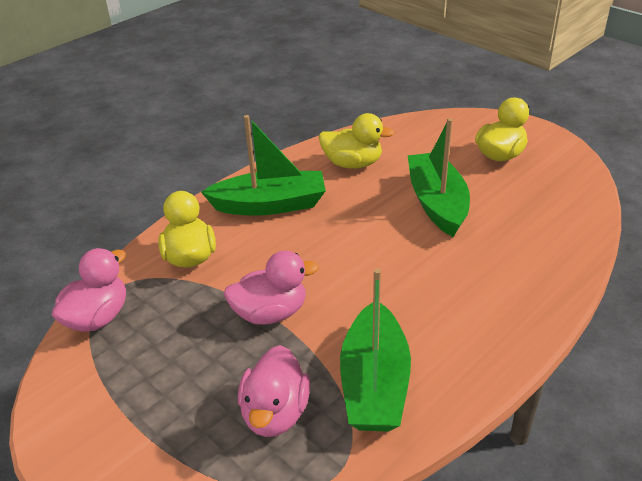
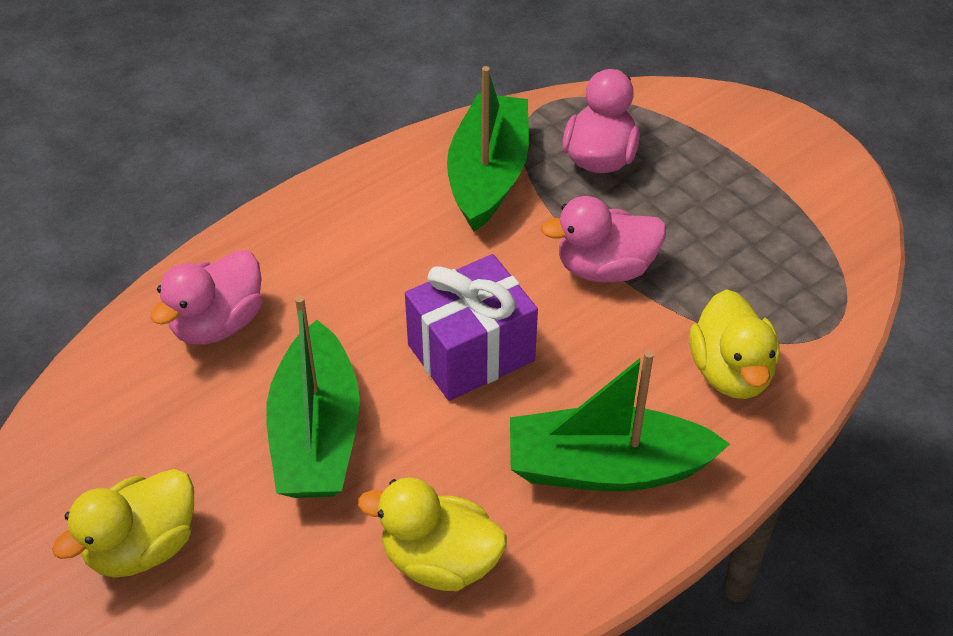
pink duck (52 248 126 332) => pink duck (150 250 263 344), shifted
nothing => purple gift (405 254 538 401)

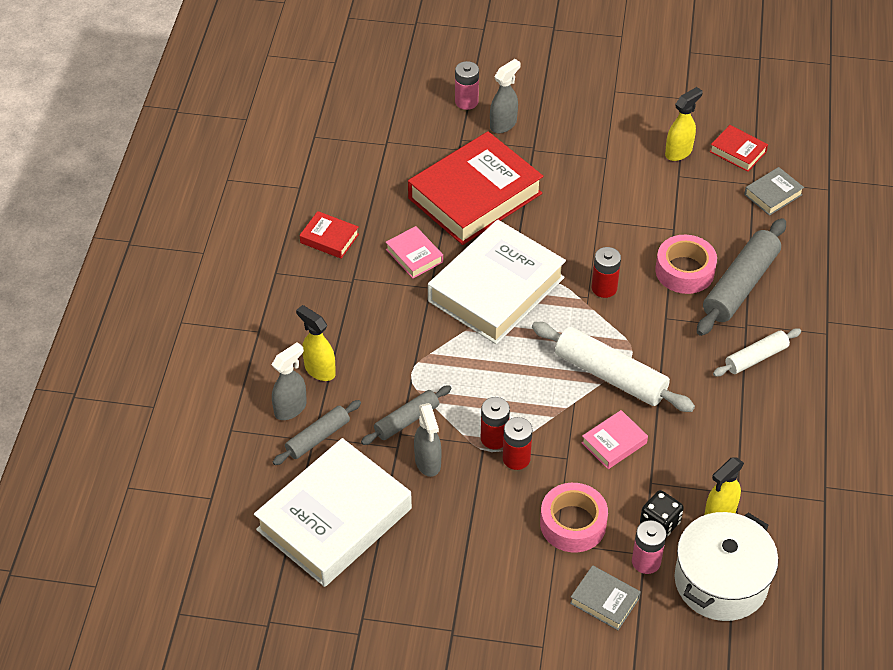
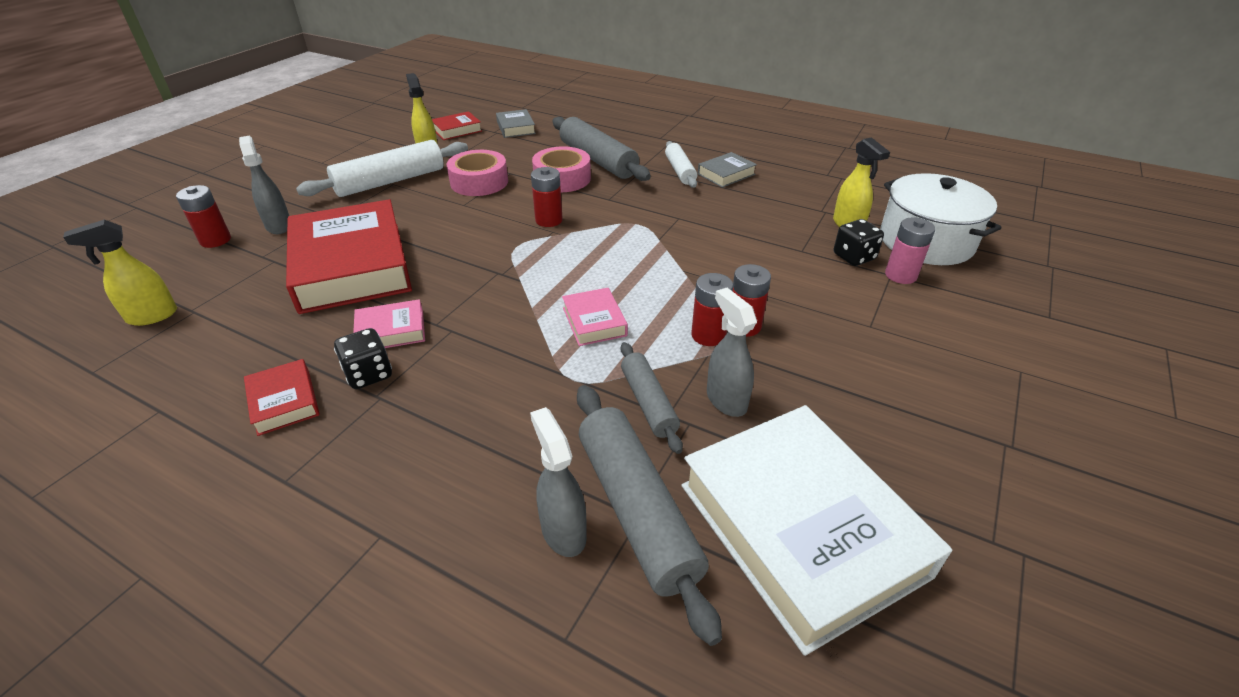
grey rolling pin (273 400 361 465) => grey rolling pin (577 385 722 646), x1.71
yellow spray bottle (296 305 336 381) => yellow spray bottle (63 220 177 326), shifted
red book (300 211 359 259) => red book (244 359 320 436), 75 degrees counterclockwise
grey spray bottle (414 403 442 477) => grey spray bottle (707 288 757 417), 120 degrees counterclockwise
white book (428 220 566 344) => nothing
pink battery (455 61 479 110) => red battery (176 185 231 248)
white rolling pin (532 322 695 412) => white rolling pin (296 140 468 197), shifted
pink tape (540 483 608 552) => pink tape (447 150 508 196), shifted
grey book (570 565 641 630) => grey book (698 152 757 188), shifted
pink book (582 410 648 469) => pink book (562 288 628 346), shifted
nothing => black dice (334 328 392 389)

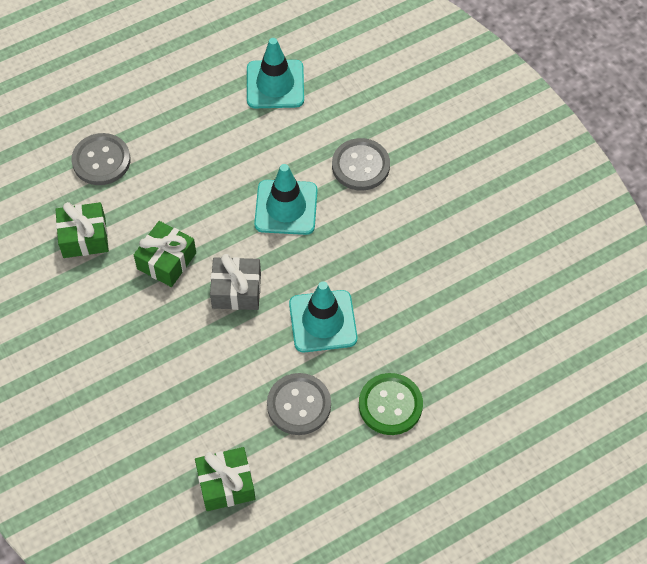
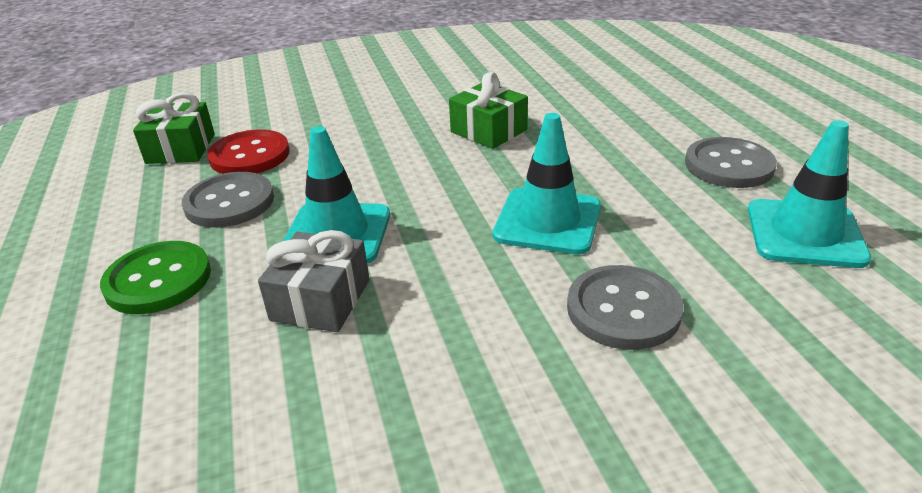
green gift (55 202 109 258) => nothing
grey button (71 133 130 185) => grey button (685 137 777 188), shifted
grey gift (210 254 261 310) => grey gift (258 230 369 332), shifted
nothing => red button (207 129 290 174)

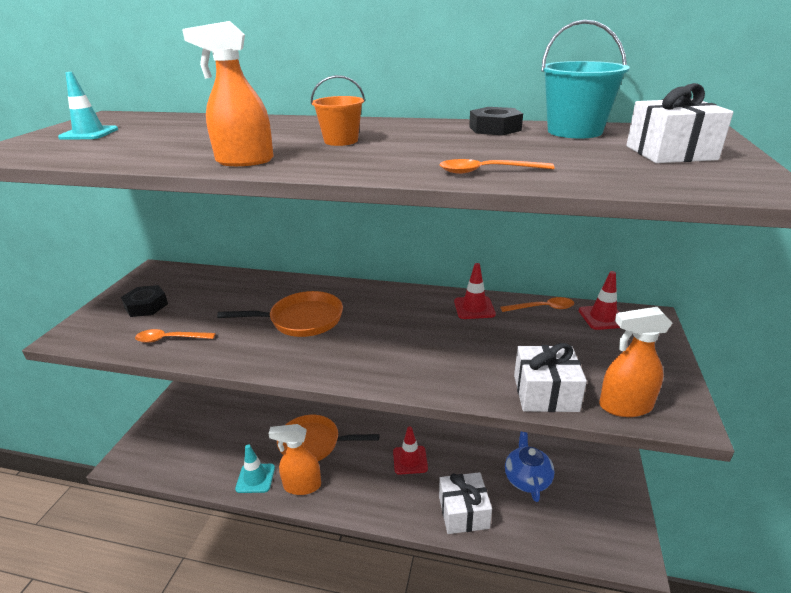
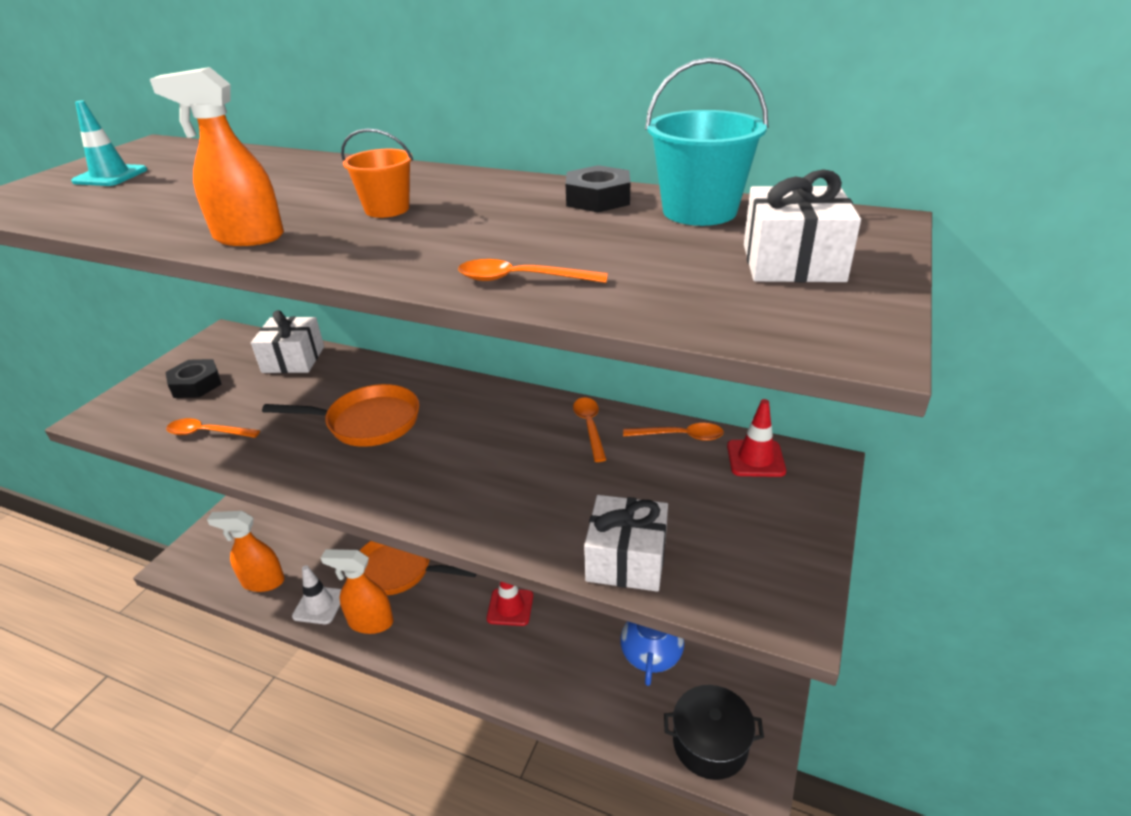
turquoise traffic cone (235 445 275 493) => white traffic cone (292 565 341 624)
white gift (439 472 492 534) => white gift (251 310 324 373), shifted
red traffic cone (454 263 496 319) => orange spoon (573 398 607 462)
orange spray bottle (599 307 672 417) => orange spray bottle (207 511 285 592), shifted
nothing => black pot (664 685 764 780)

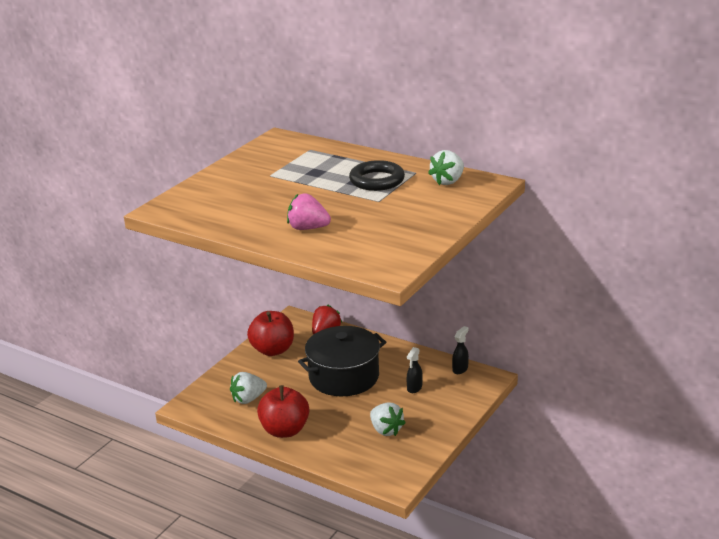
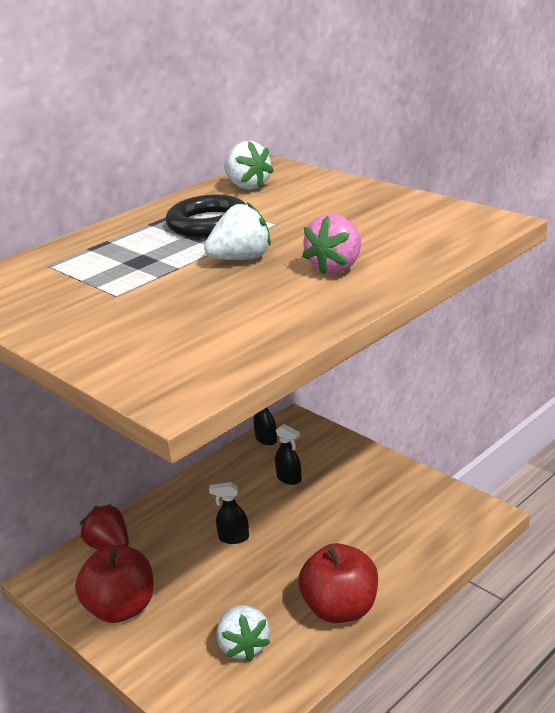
black pot (298 326 386 396) => black spray bottle (209 482 249 544)
white strawberry (370 402 406 436) => white strawberry (204 202 271 260), shifted

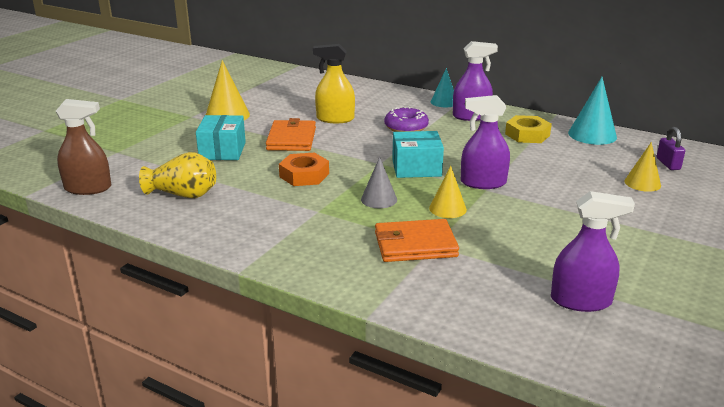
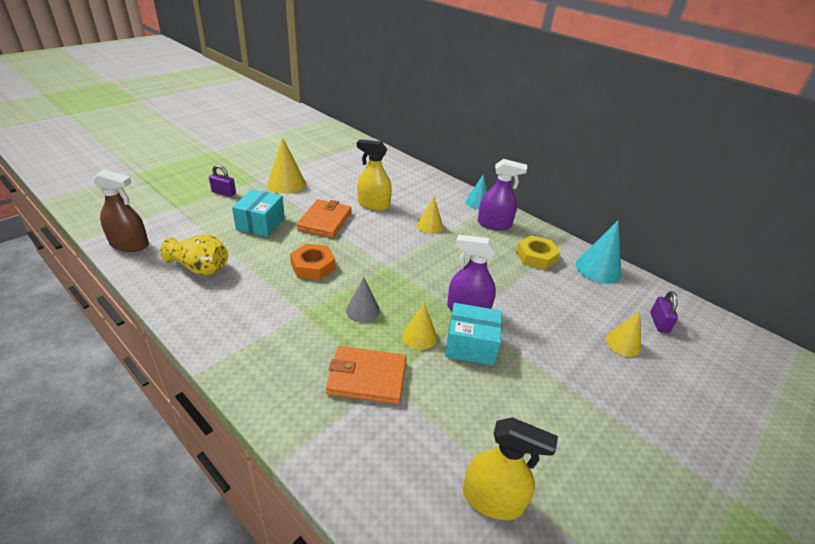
purple donut (384 107 429 132) => yellow cone (417 197 444 234)
turquoise box (392 131 444 178) => turquoise box (445 303 502 366), shifted
purple spray bottle (551 191 635 312) => yellow spray bottle (463 417 558 520)
nothing => purple padlock (209 165 236 197)

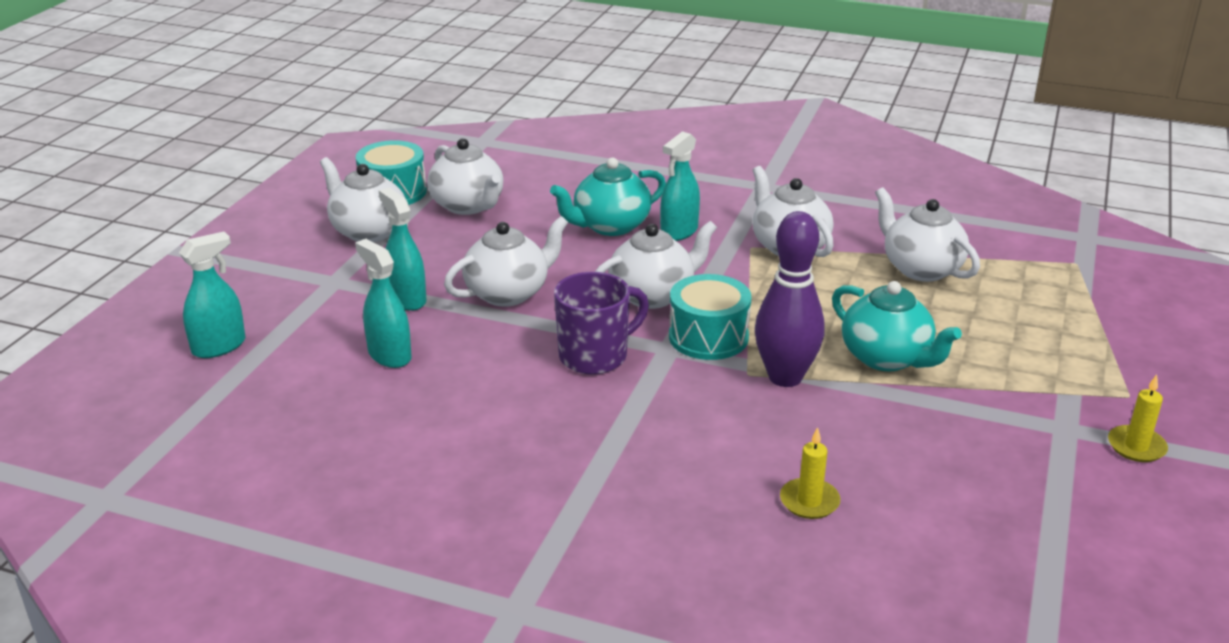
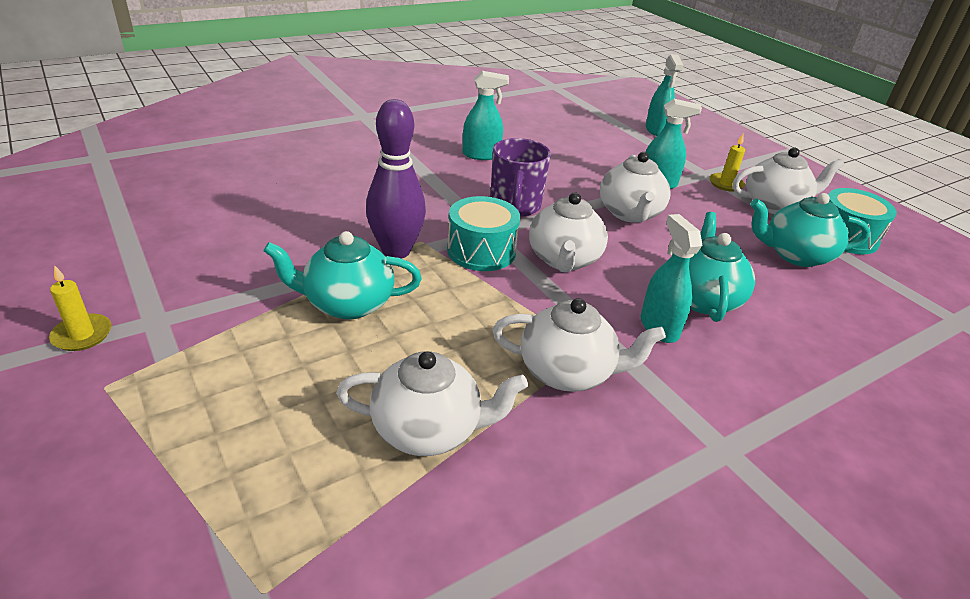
turquoise spray bottle (355 239 411 368) => turquoise spray bottle (463 71 509 160), shifted
white teapot (427 138 503 215) => turquoise teapot (750 193 870 267)
yellow candle (780 427 840 519) => yellow candle (709 134 745 192), shifted

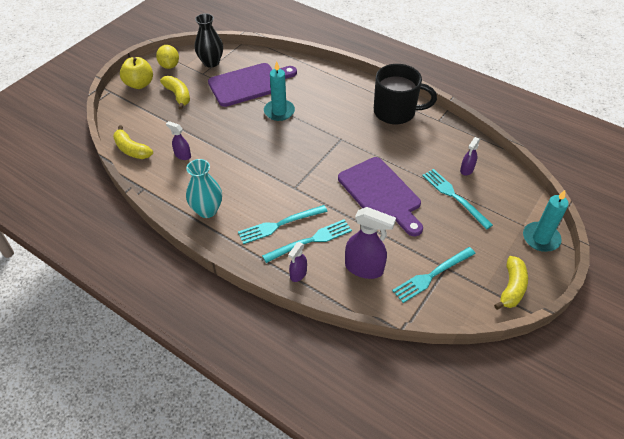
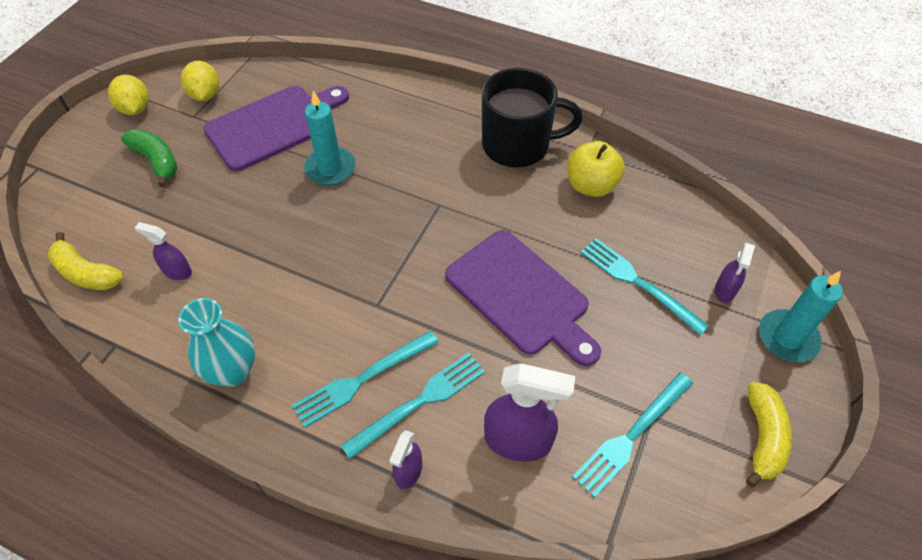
yellow apple (120 57 153 89) => yellow apple (567 141 625 197), shifted
yellow banana (160 76 190 110) => green banana (121 129 177 187)
black vase (195 13 223 68) => yellow lemon (181 61 219 101)
purple spray bottle (460 137 480 176) => purple spray bottle (715 243 755 303), shifted

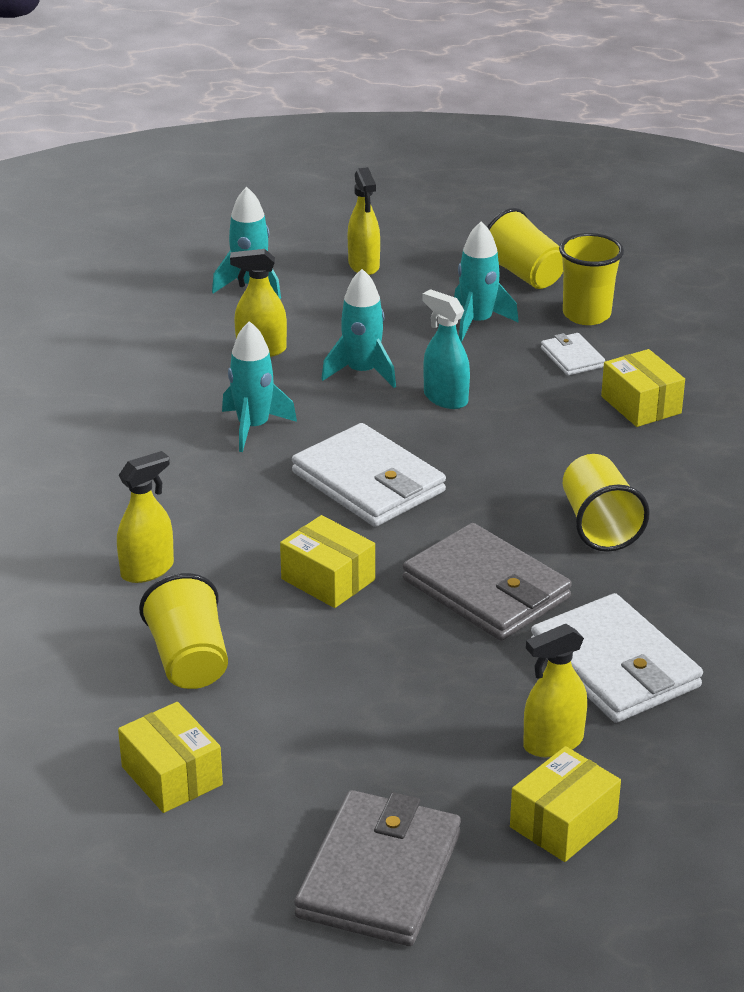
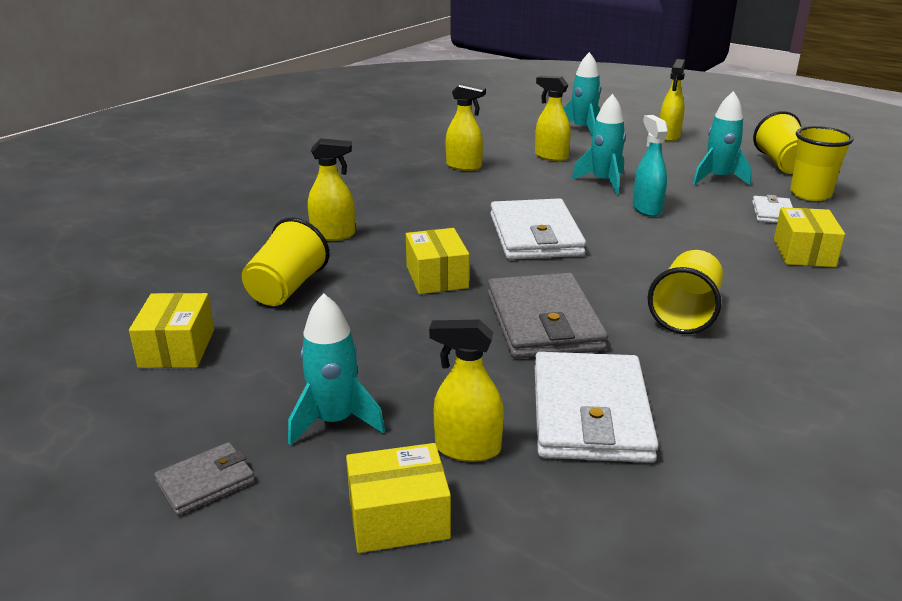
turquoise rocket (222 321 297 452) => turquoise rocket (288 293 385 446), shifted
grey wallet (294 790 461 946) => grey wallet (154 442 255 516), x0.49
nothing => yellow spray bottle (446 83 486 171)

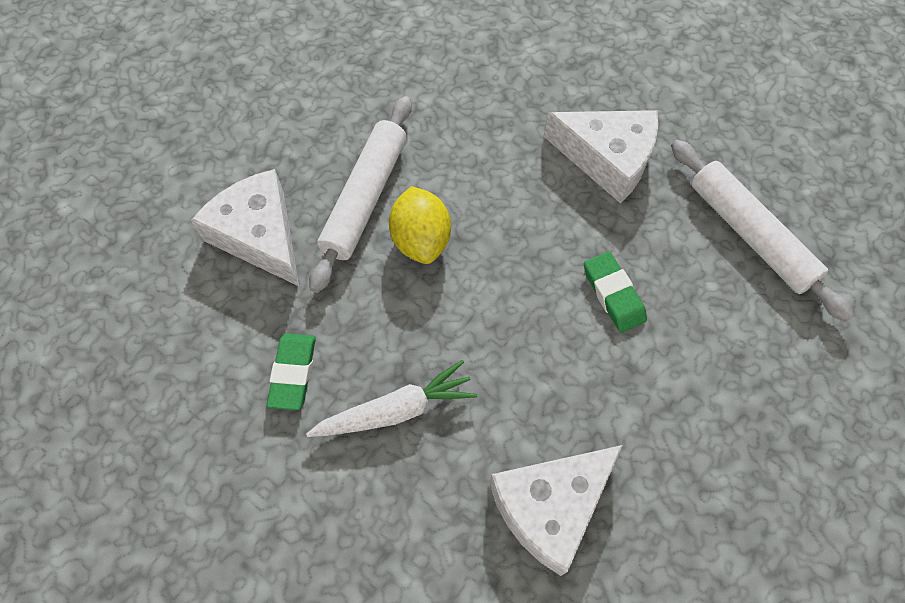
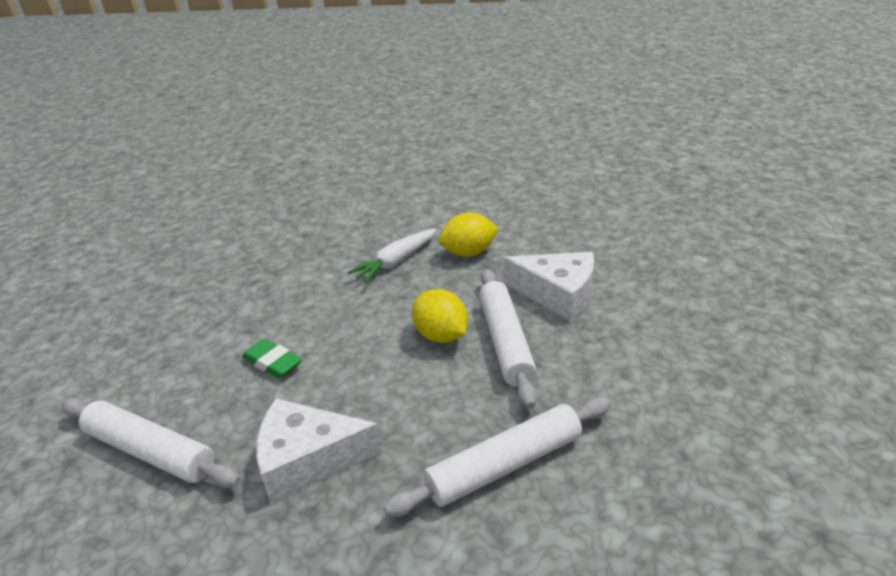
green eraser (266 333 316 410) => yellow lemon (438 213 499 257)
white cheese (489 445 623 576) => nothing
nothing => white rolling pin (383 397 611 517)

